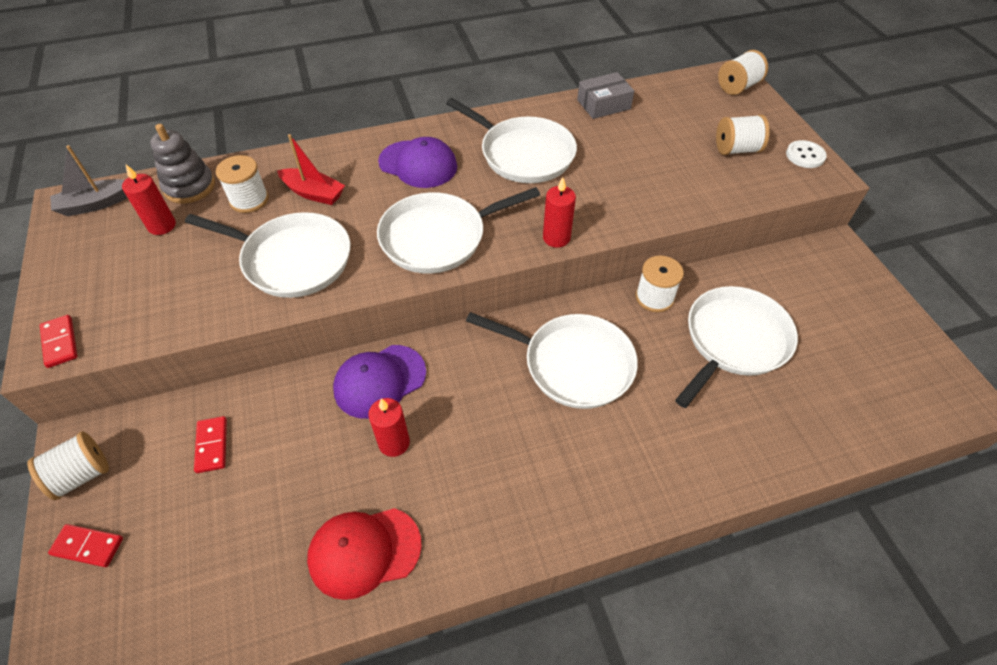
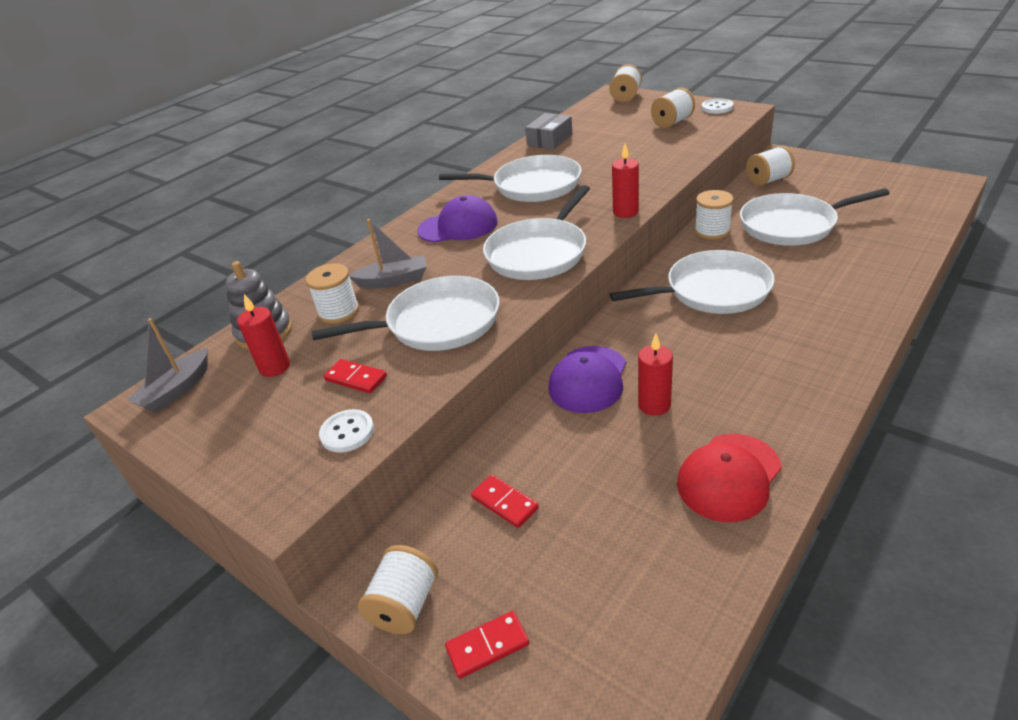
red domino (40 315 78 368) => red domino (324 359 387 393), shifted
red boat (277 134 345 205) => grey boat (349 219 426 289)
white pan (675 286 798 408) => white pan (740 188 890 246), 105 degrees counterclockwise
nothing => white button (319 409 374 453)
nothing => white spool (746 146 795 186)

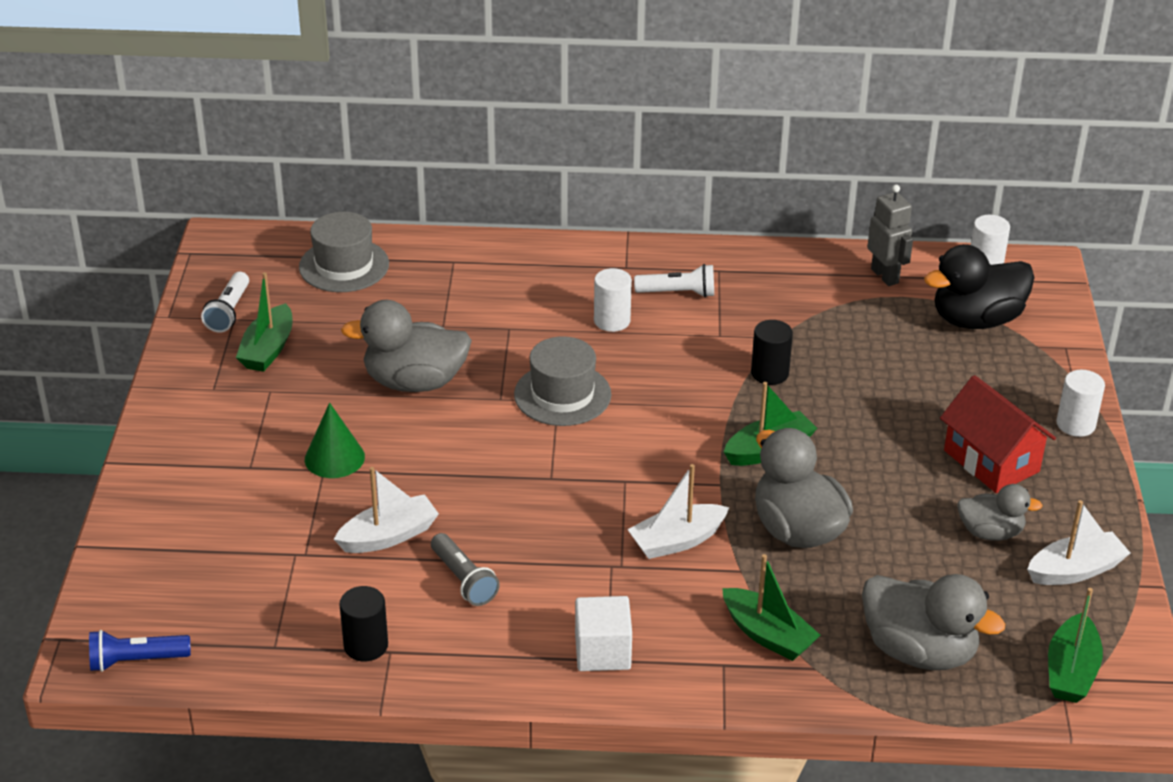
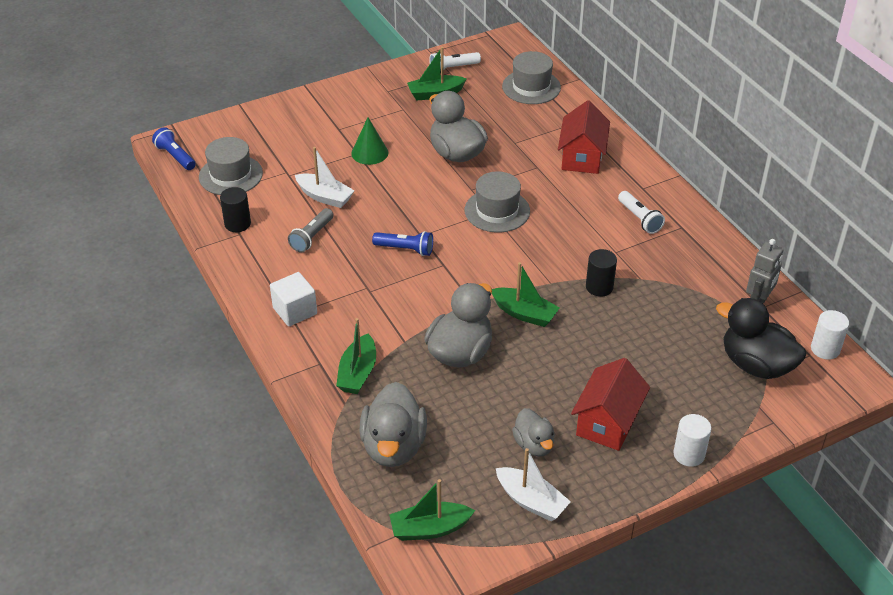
white cylinder (594 268 632 332) => nothing
white boat (627 464 729 559) => nothing
nothing => grey hat (199 137 263 195)
nothing => blue flashlight (372 231 433 256)
nothing => red house (558 100 610 174)

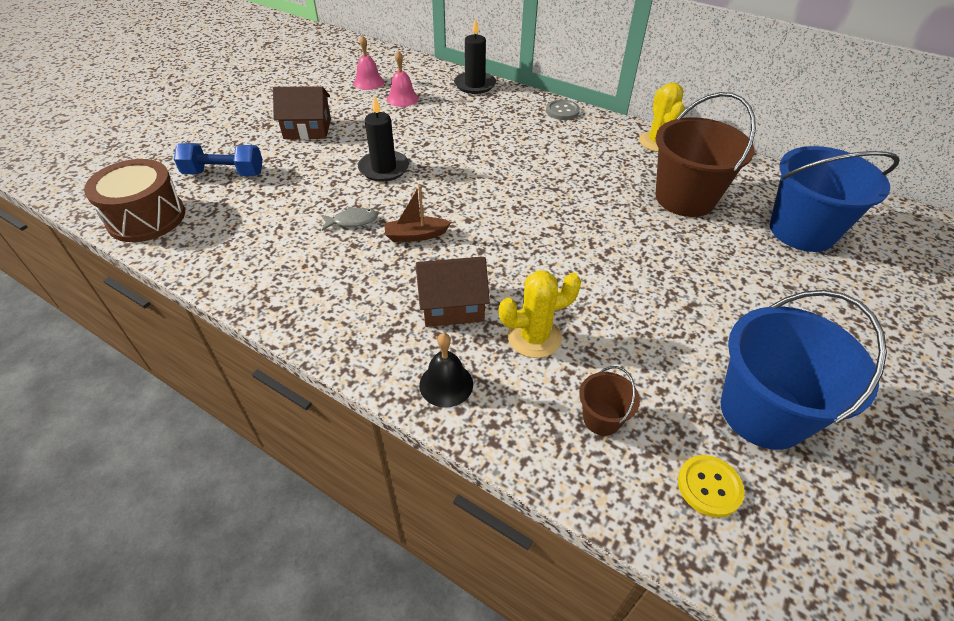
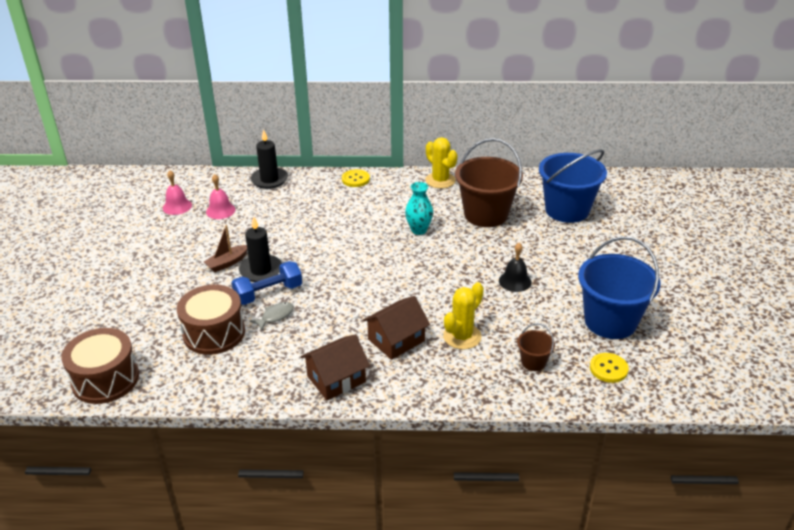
blue dumbbell (174 143 263 176) => blue dumbbell (232 261 302 305), shifted
brown house (273 86 331 140) => brown house (301 334 370 400), shifted
brown boat (384 185 451 242) => brown boat (204 225 247 272), shifted
black bell (419 333 473 408) => black bell (499 243 532 292), shifted
grey button (546 100 580 120) => yellow button (342 169 370 187)
nothing => brown drum (177 285 245 355)
nothing => turquoise vase (405 182 433 235)

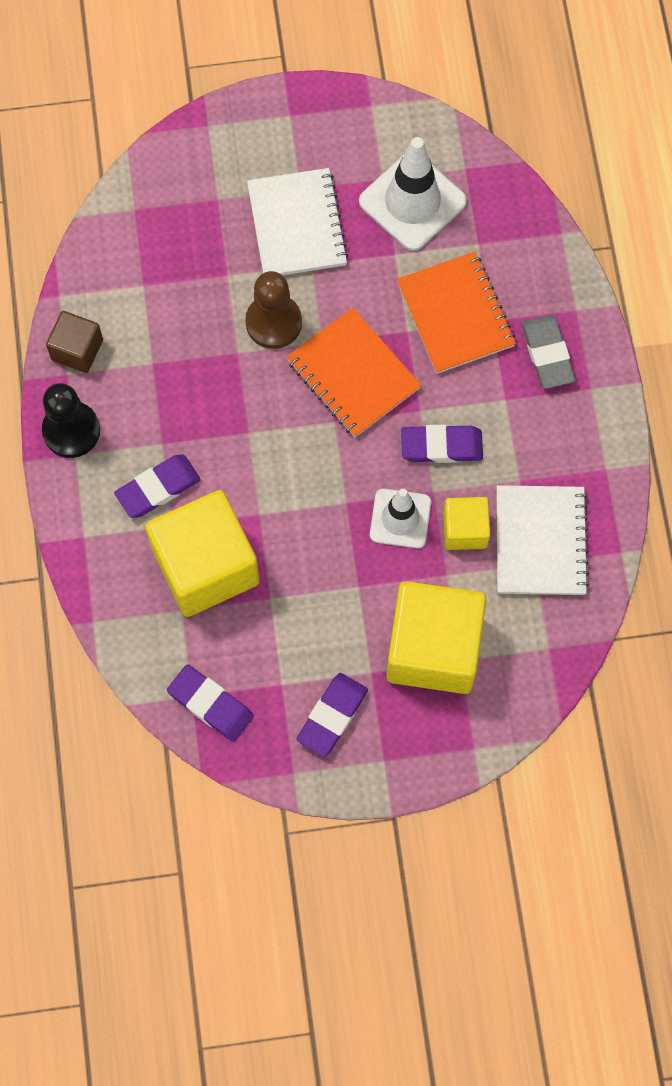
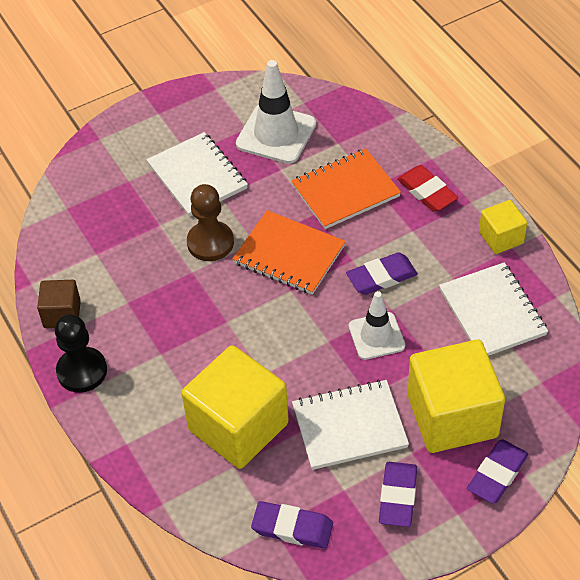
purple eraser (114 455 201 518) => purple eraser (467 440 529 504), shifted
orange notebook (397 252 516 374) => orange notebook (291 148 401 229), 75 degrees counterclockwise
yellow cube (443 497 490 550) => yellow cube (479 200 527 254), shifted
grey eraser (522 315 575 389) => red eraser (397 165 458 212)
nothing => white notebook (292 380 409 470)

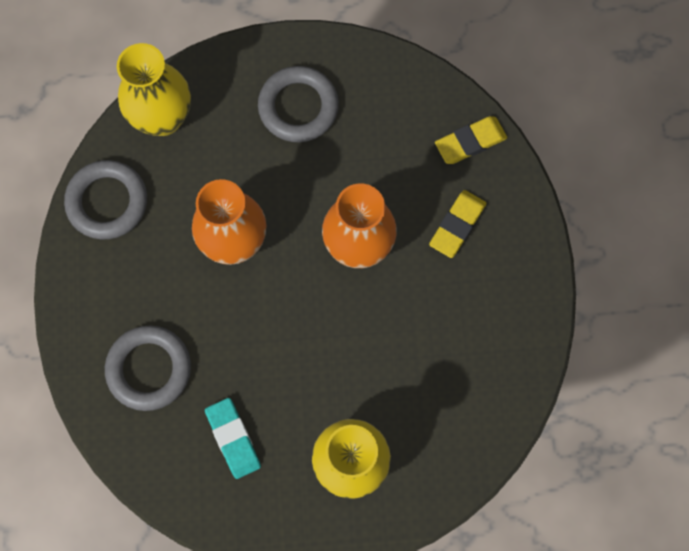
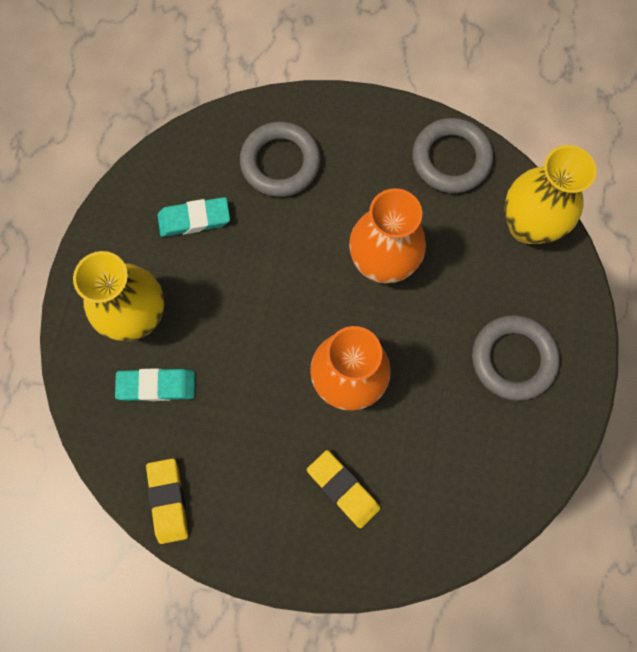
yellow eraser (435 116 507 164) => yellow eraser (146 458 188 544), shifted
nothing => turquoise eraser (115 368 195 401)

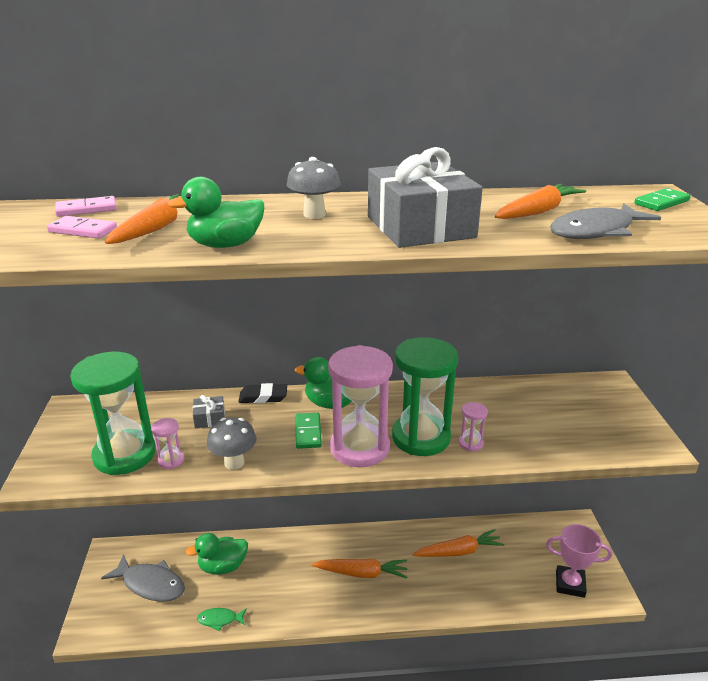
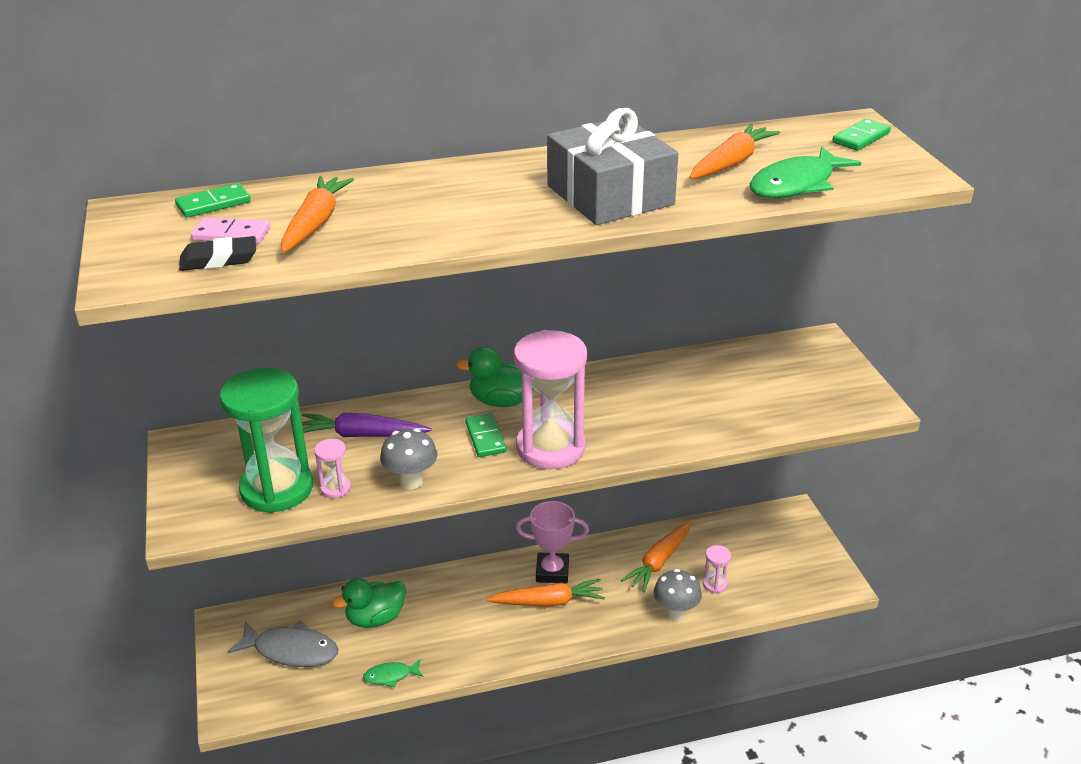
pink domino (55 196 117 217) => green domino (175 183 251 218)
green duck (168 177 264 248) => nothing
grey gift (193 395 225 428) => purple carrot (302 413 431 437)
black eraser (238 383 287 403) => black eraser (179 236 256 271), shifted
grey mushroom (287 157 340 219) => grey mushroom (654 569 702 620), shifted
green hourglass (392 337 459 456) => nothing
orange carrot (412 529 504 557) => orange carrot (621 521 691 592), 150 degrees clockwise
pink hourglass (458 402 488 451) => pink hourglass (703 545 731 593), shifted
pink trophy (546 524 612 598) => pink trophy (516 501 589 583), shifted
grey fish (550 204 661 239) => green fish (750 147 861 198)

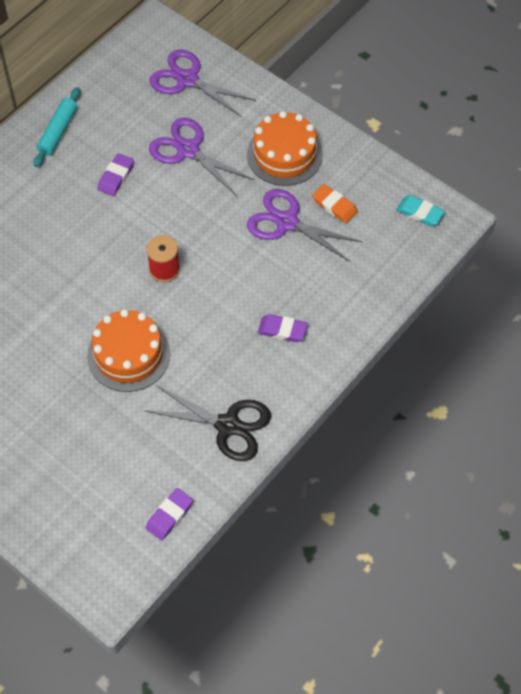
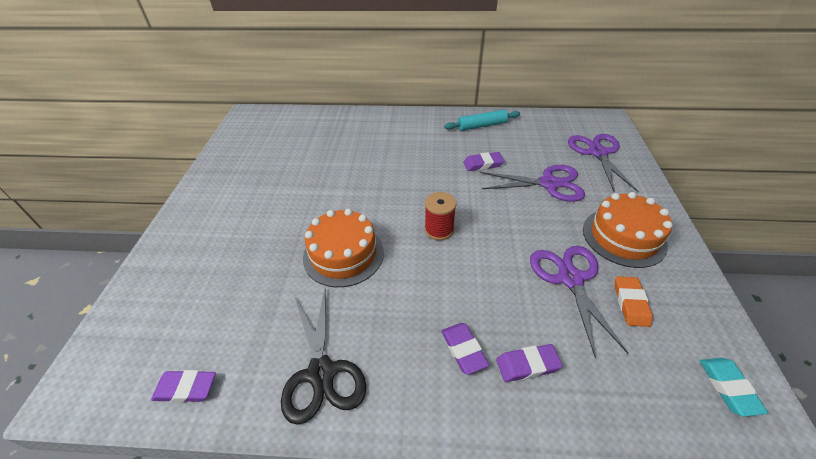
purple scissors (149 118 254 196) => purple scissors (481 165 585 202), 90 degrees clockwise
nothing => purple eraser (496 344 563 382)

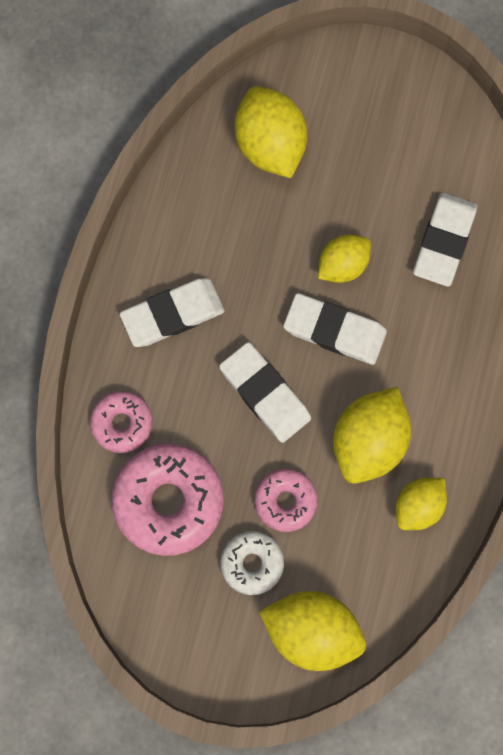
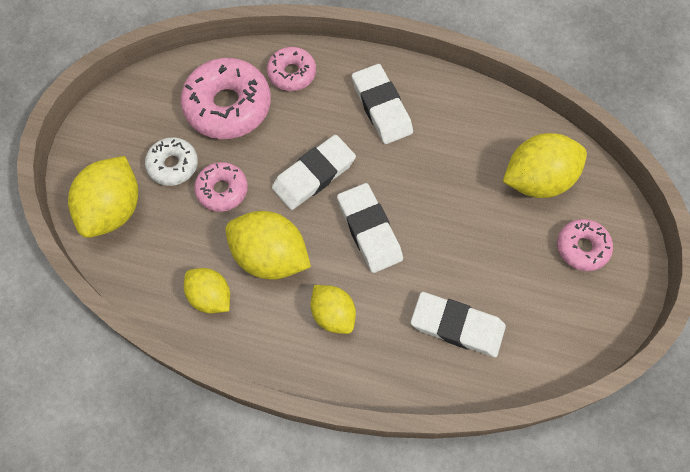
white eraser (283 293 387 365) => white eraser (337 183 403 273), 45 degrees counterclockwise
yellow lemon (318 235 371 283) => yellow lemon (311 285 356 334), shifted
nothing => pink donut (557 219 613 271)

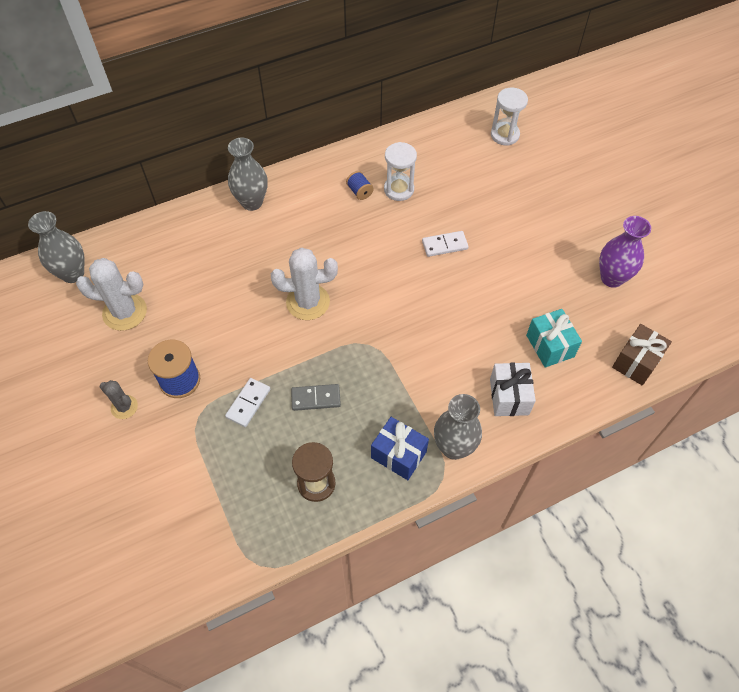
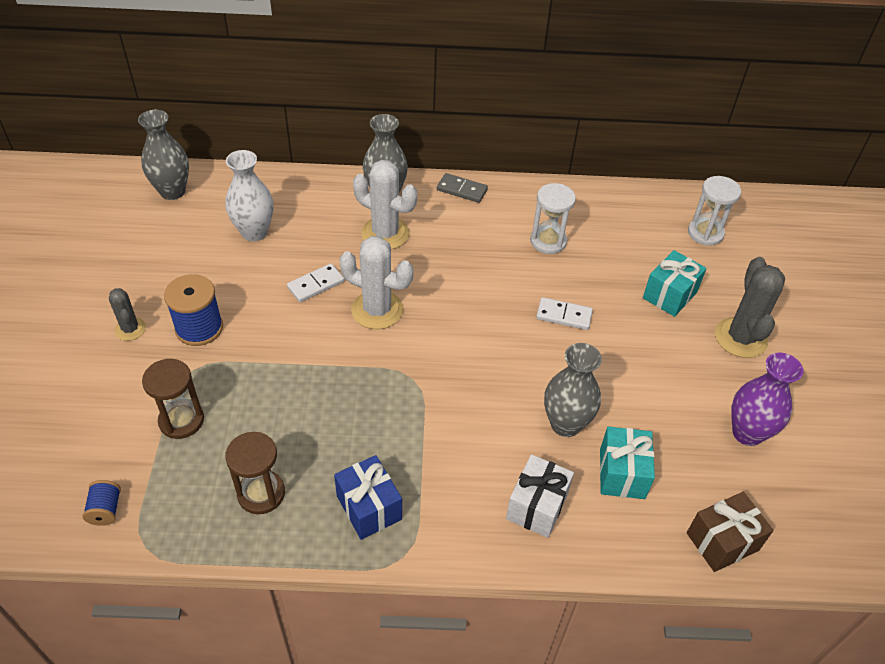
white cactus (76 258 147 331) => white cactus (353 160 417 250), shifted
white domino (225 378 270 427) => white domino (287 263 344 302), shifted
grey domino (291 384 341 411) => grey domino (437 173 488 203), shifted
blue spool (346 171 374 200) => blue spool (82 480 121 526), shifted
grey vase (434 394 482 460) => grey vase (544 343 602 437), shifted
nothing => brown hourglass (142 359 204 439)
nothing => white vase (225 150 274 241)
nothing => turquoise gift (643 250 707 317)
nothing => grey cactus (715 257 785 358)

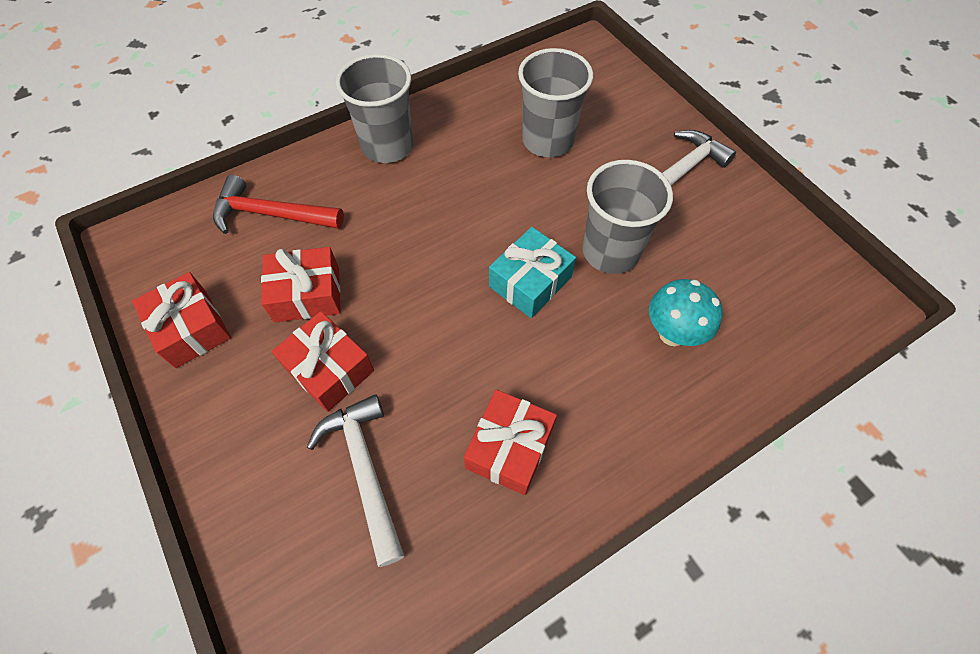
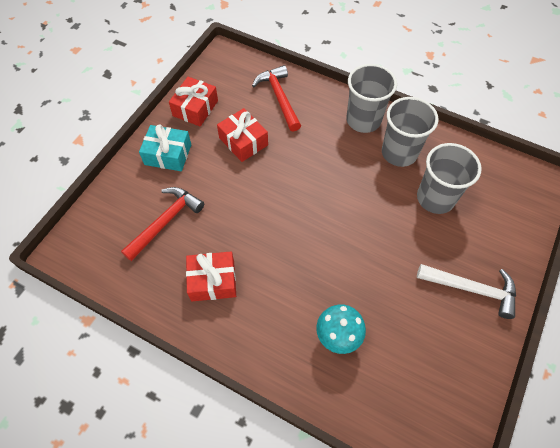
red gift (272 311 374 412) => nothing
white hammer (307 394 404 567) => red hammer (121 187 204 261)
turquoise gift (489 227 576 318) => turquoise gift (139 124 191 171), shifted
grey cup (582 160 673 274) => grey cup (382 97 439 167), shifted

